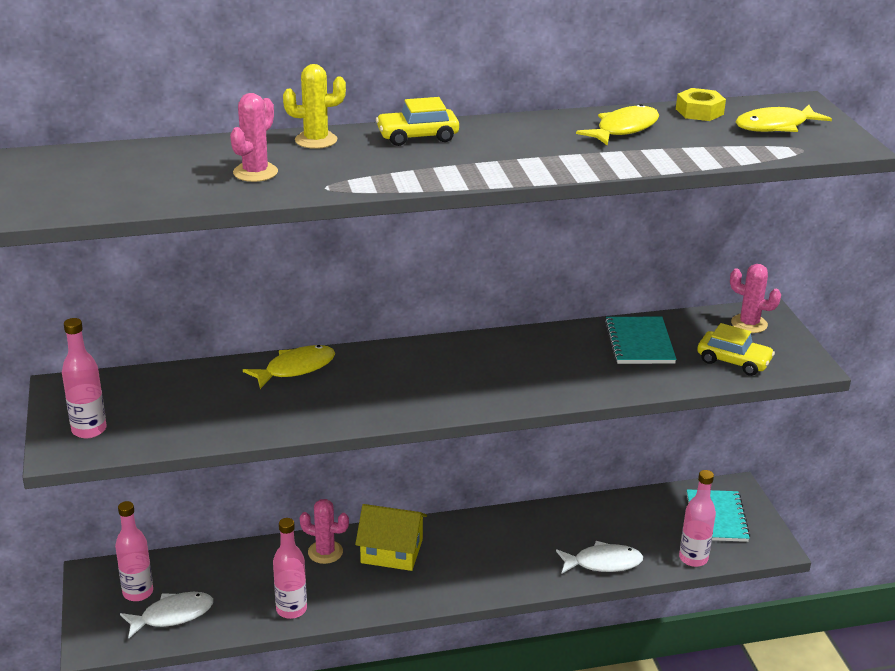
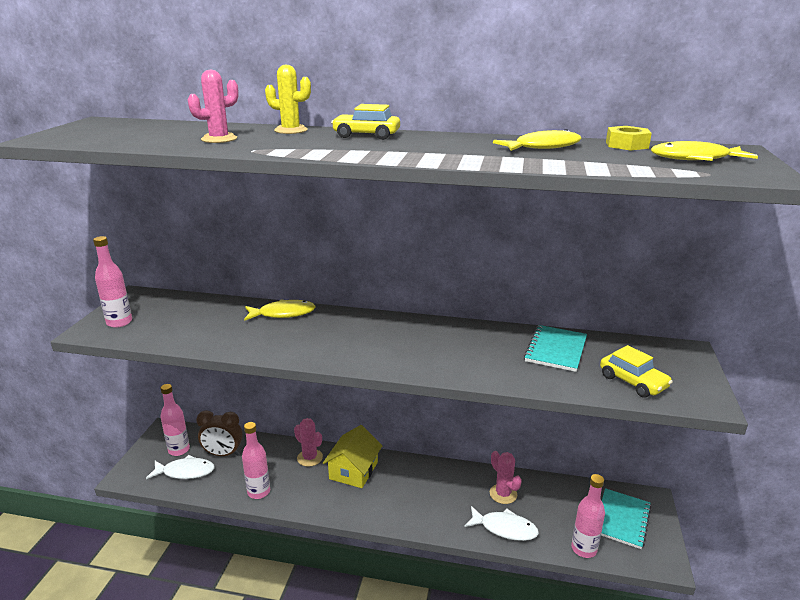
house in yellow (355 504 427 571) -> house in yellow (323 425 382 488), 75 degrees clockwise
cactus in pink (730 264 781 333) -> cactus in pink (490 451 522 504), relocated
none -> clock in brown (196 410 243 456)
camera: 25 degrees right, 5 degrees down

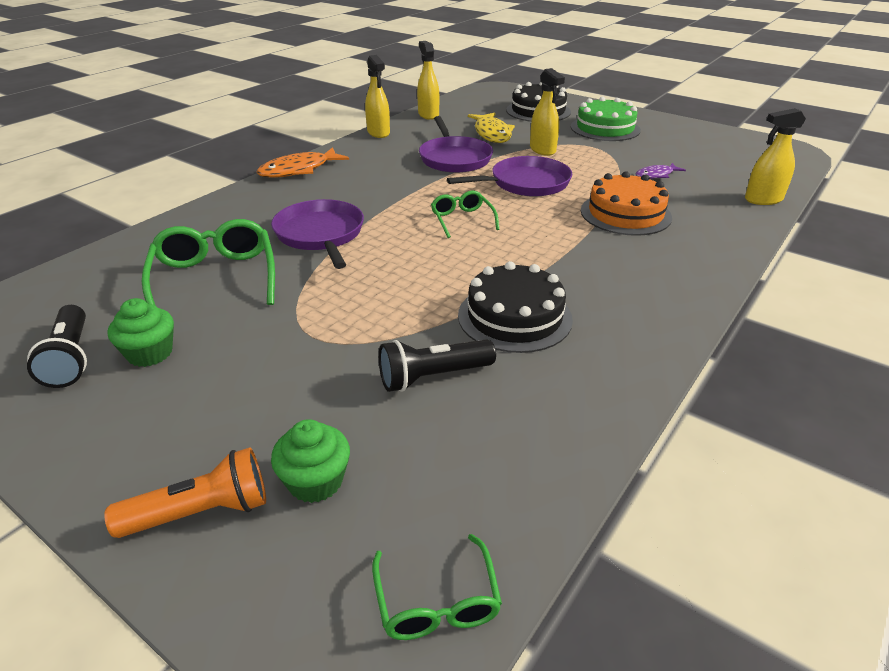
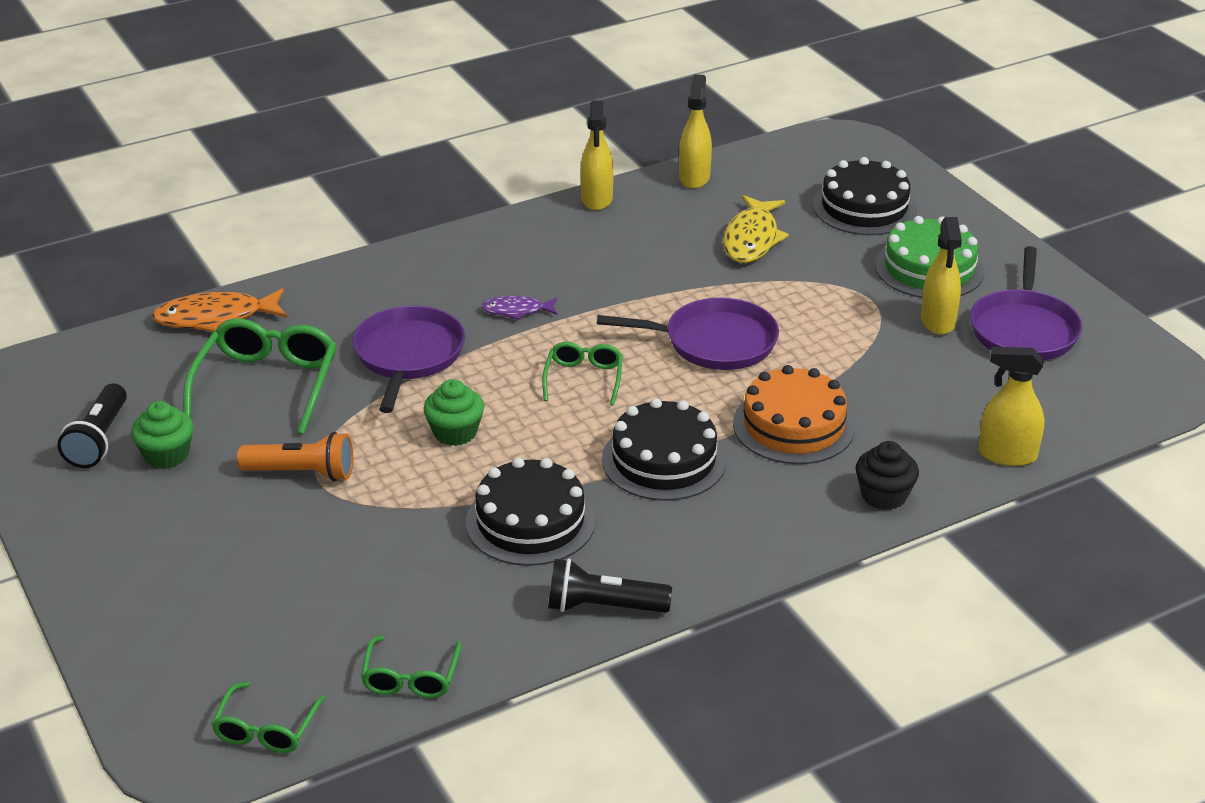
flashlight in orange (104 448 266 538) -> flashlight in orange (237 432 353 482), relocated
fish in orange (257 147 349 178) -> fish in orange (152 288 287 332), relocated
cupcake in green (271 419 350 503) -> cupcake in green (423 379 484 446), relocated
flashlight in black (379 339 496 392) -> flashlight in black (548 559 672 613), relocated
pan in purple (419 116 493 173) -> pan in purple (970 246 1083 360), relocated
spray bottle in yellow (530 68 565 156) -> spray bottle in yellow (921 217 962 335), relocated
fish in purple (636 163 686 179) -> fish in purple (481 296 557 320), relocated
none -> glasses in green (361 636 461 698)
none -> cake in black (602 398 727 501)
none -> cupcake in black (855 441 919 510)
camera: 25 degrees right, 0 degrees up

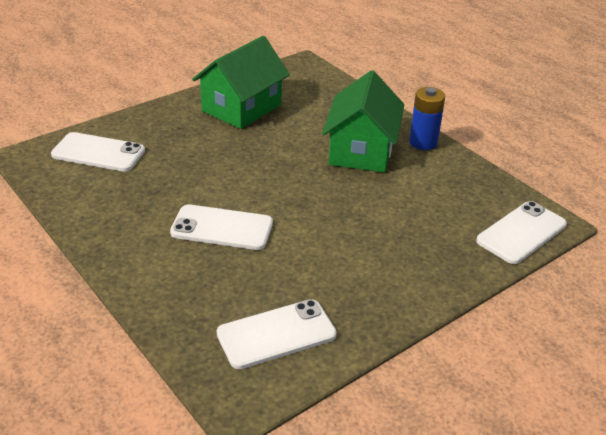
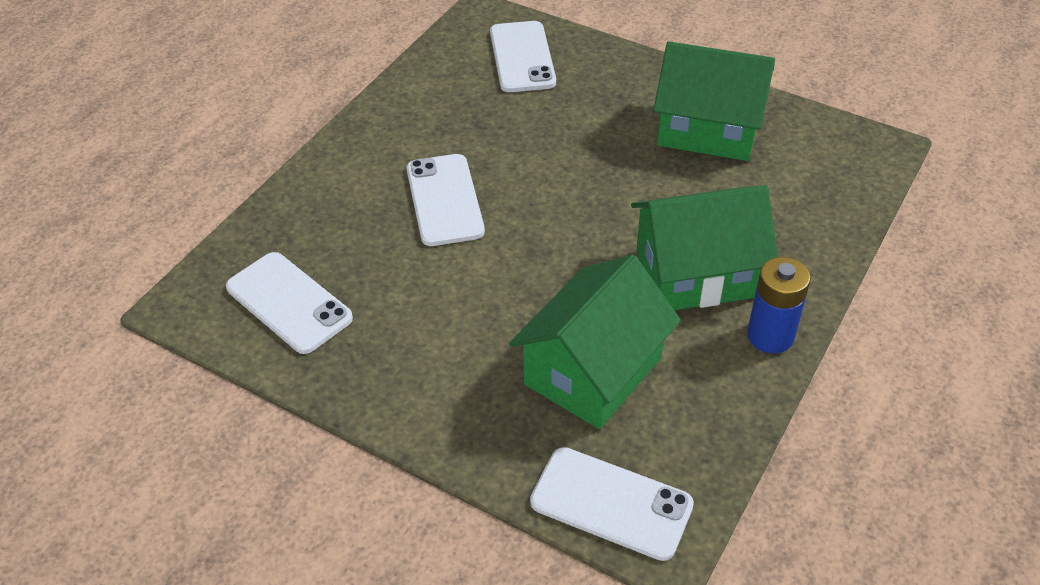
none -> house in green (509 255 681 429)
camera: 70 degrees right, 10 degrees up

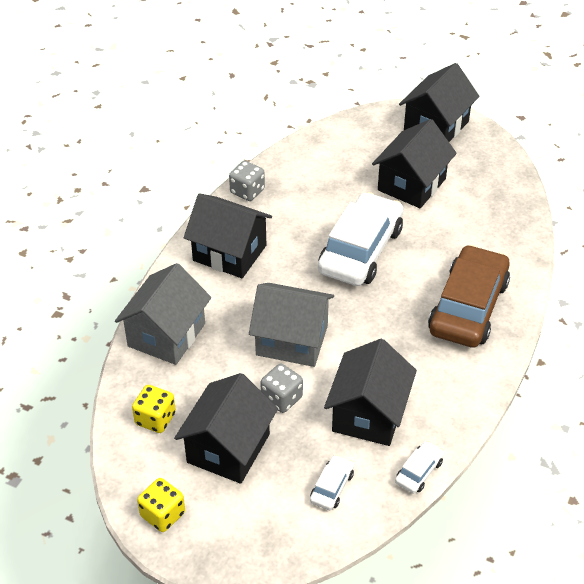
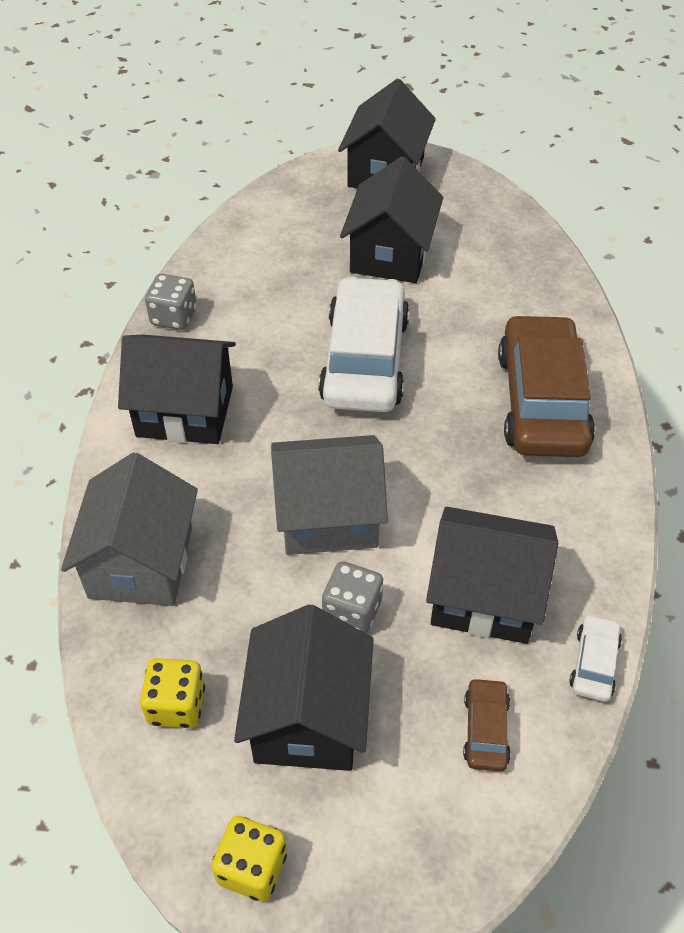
car in white (310 455 354 510) -> car in brown (463 678 511 771)
house in black (324 339 417 446) -> house in black (426 507 558 644), 75 degrees counterclockwise
camera: 20 degrees left, 5 degrees up

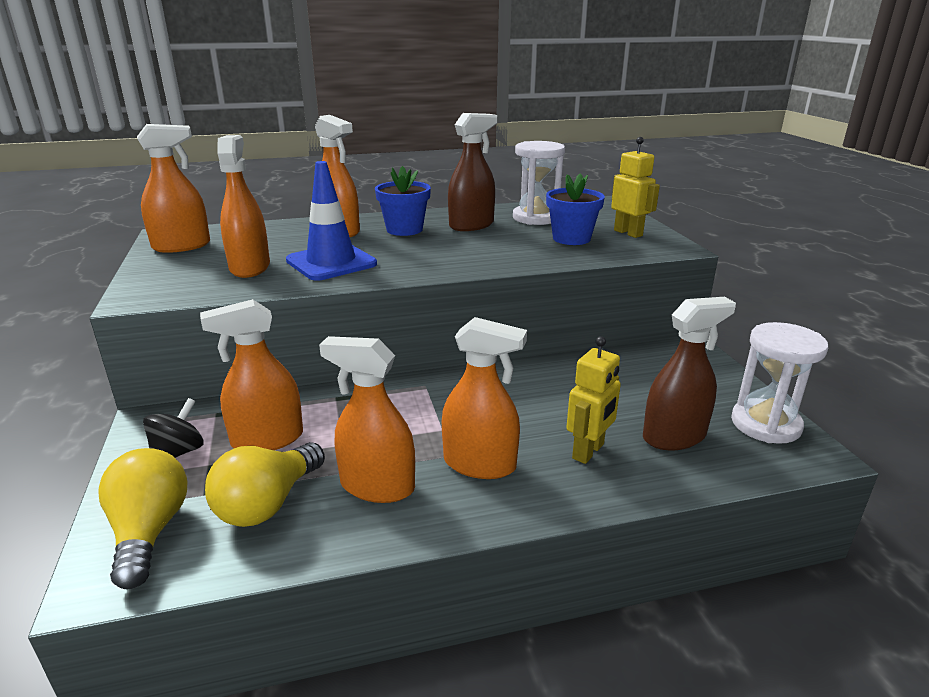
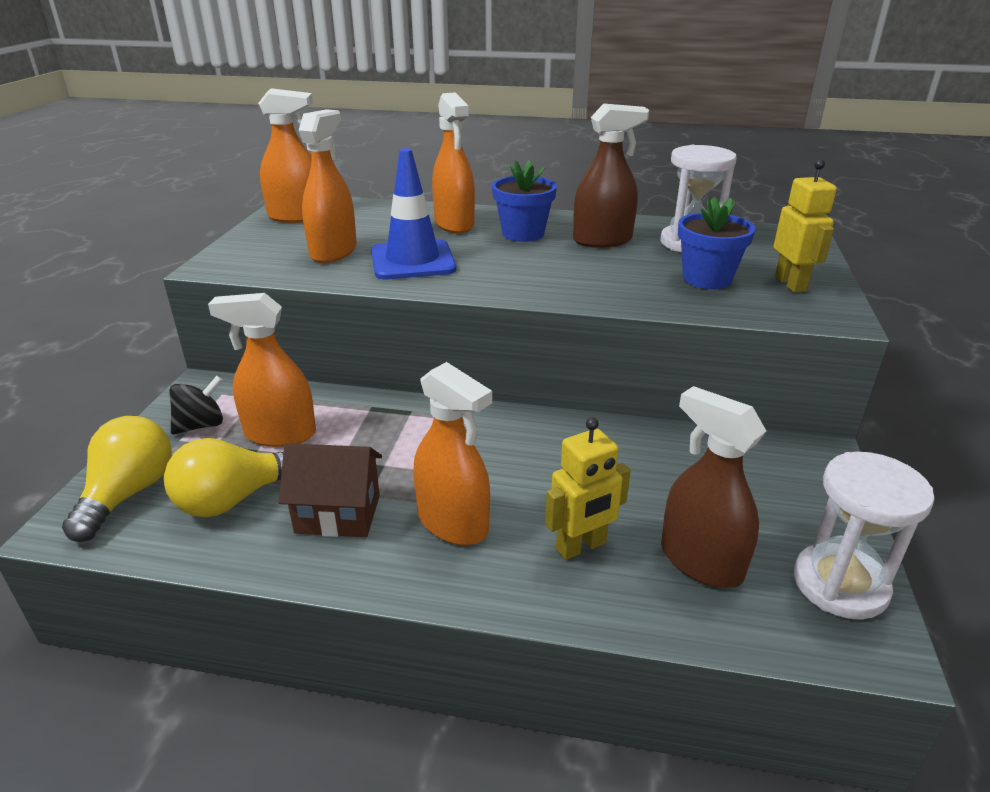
spray bottle in orange (319 336 415 503) -> house in brown (279 443 382 537)
spray bottle in brown (643 297 736 450) -> spray bottle in brown (661 386 766 588), 135 degrees counterclockwise
camera: 25 degrees right, 5 degrees up

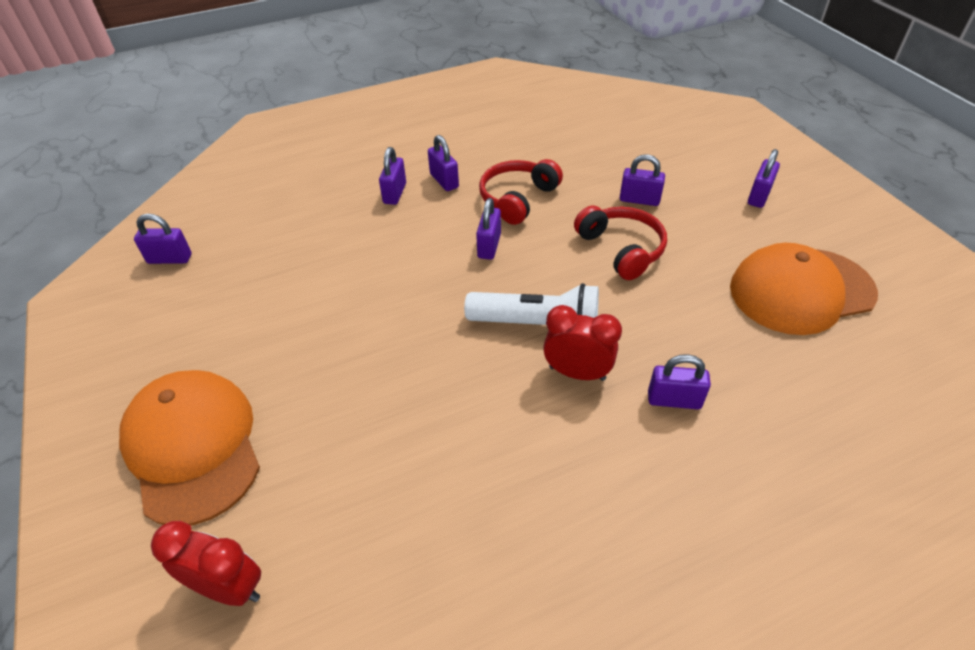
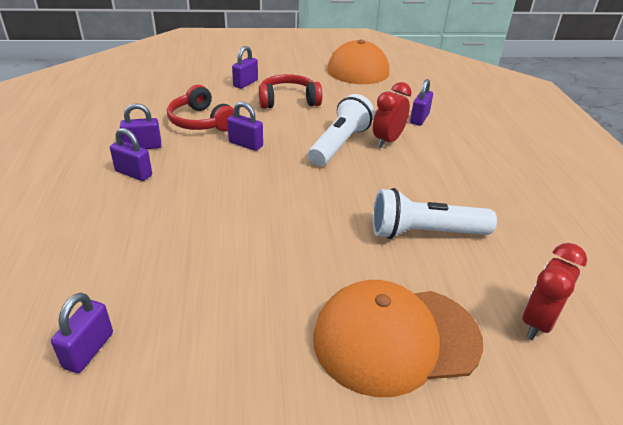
padlock in purple (748 149 780 208) -> none
none -> flashlight in white (373 188 497 239)
camera: 75 degrees left, 10 degrees down

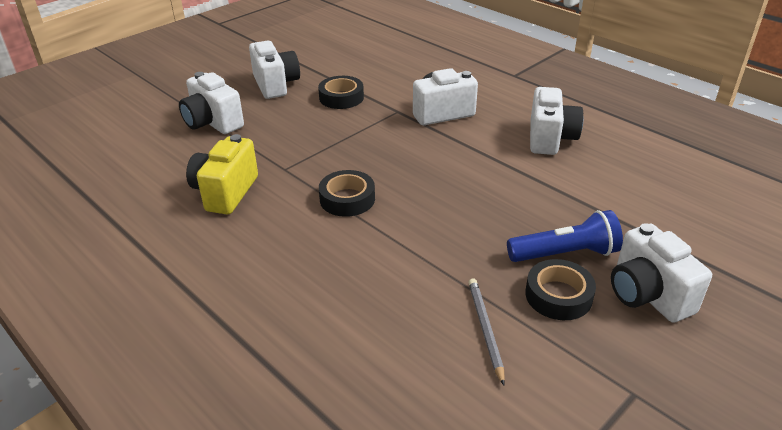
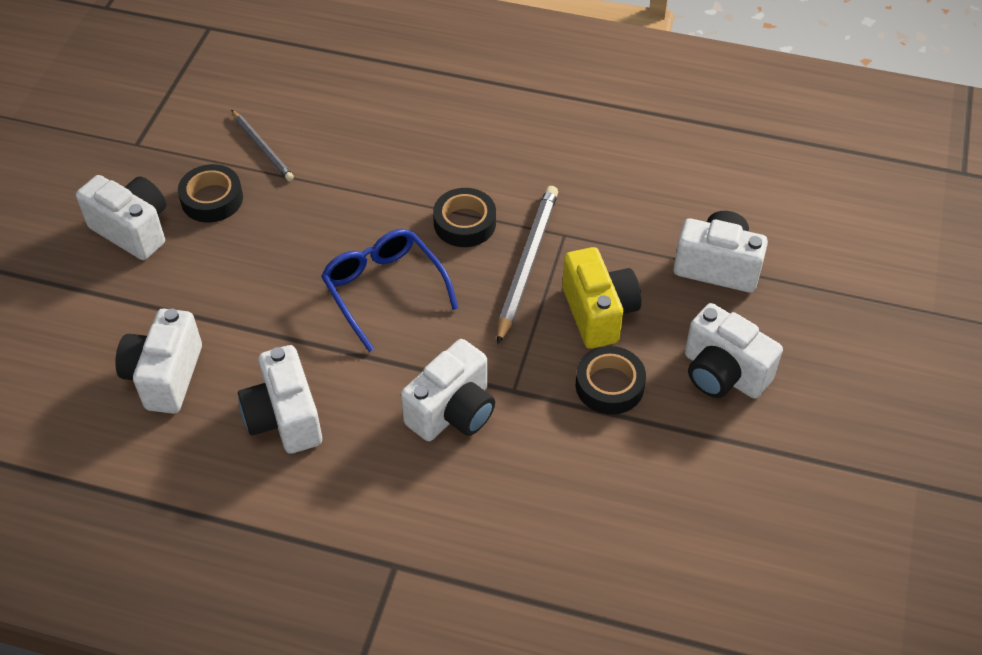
camera in yellow (186 134 258 215) -> camera in yellow (562 247 641 349), relocated
flashlight in blue (507 210 623 262) -> none
none -> camera in white (115 309 202 414)
none -> glasses in blue (321 229 458 352)
none -> pencil in grey (497 186 558 345)
camera: 150 degrees right, 15 degrees up

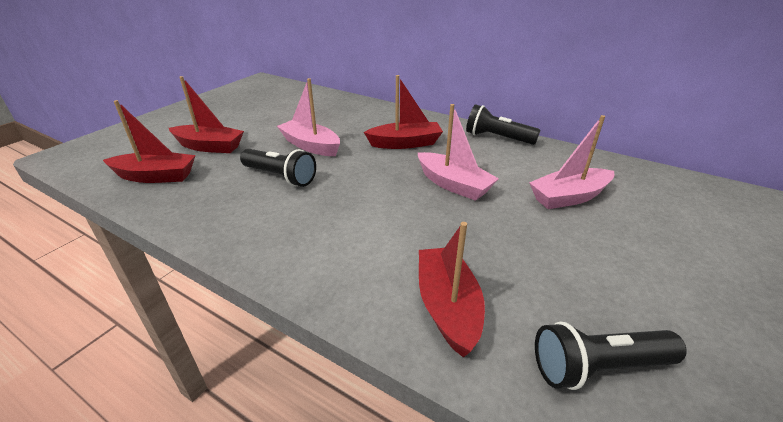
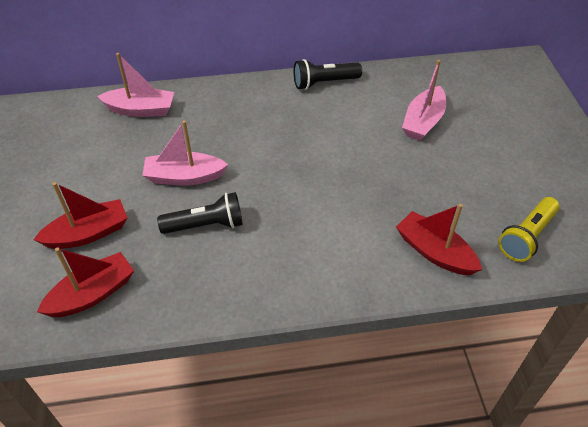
boat in red (364 75 443 149) -> none
boat in pink (417 104 499 201) -> boat in pink (97 53 174 117), relocated
flashlight in black (535 321 687 390) -> flashlight in yellow (498 197 559 262)
camera: 40 degrees left, 15 degrees up

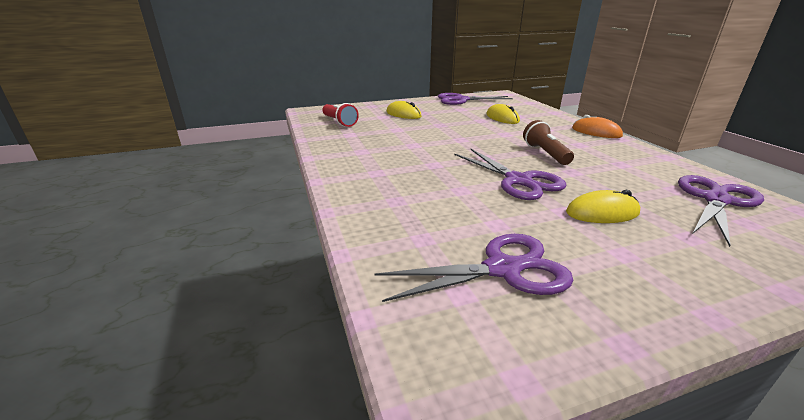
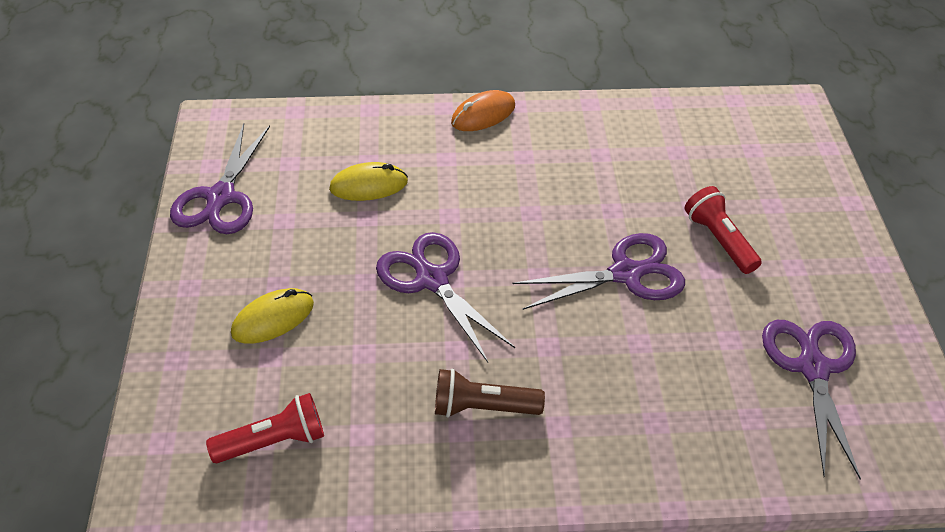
flashlight in brown (523 120 574 165) -> flashlight in brown (435 369 545 418), relocated
mouse in yellow (566 190 640 223) -> flashlight in red (685 186 762 274)
scissors in purple (678 175 764 247) -> scissors in purple (376 232 515 362), relocated
camera: 75 degrees left, 20 degrees up

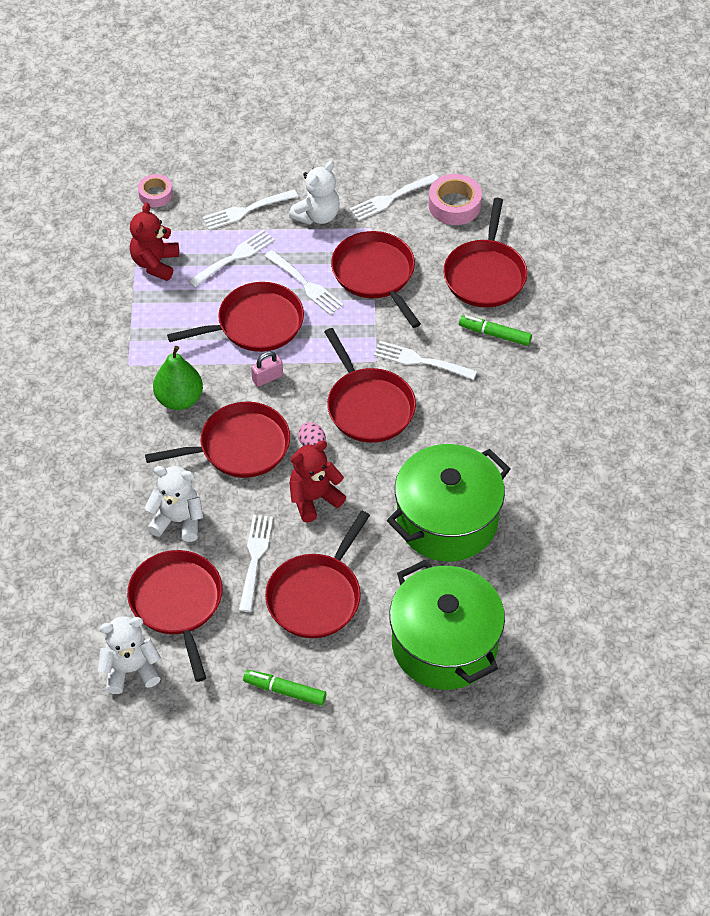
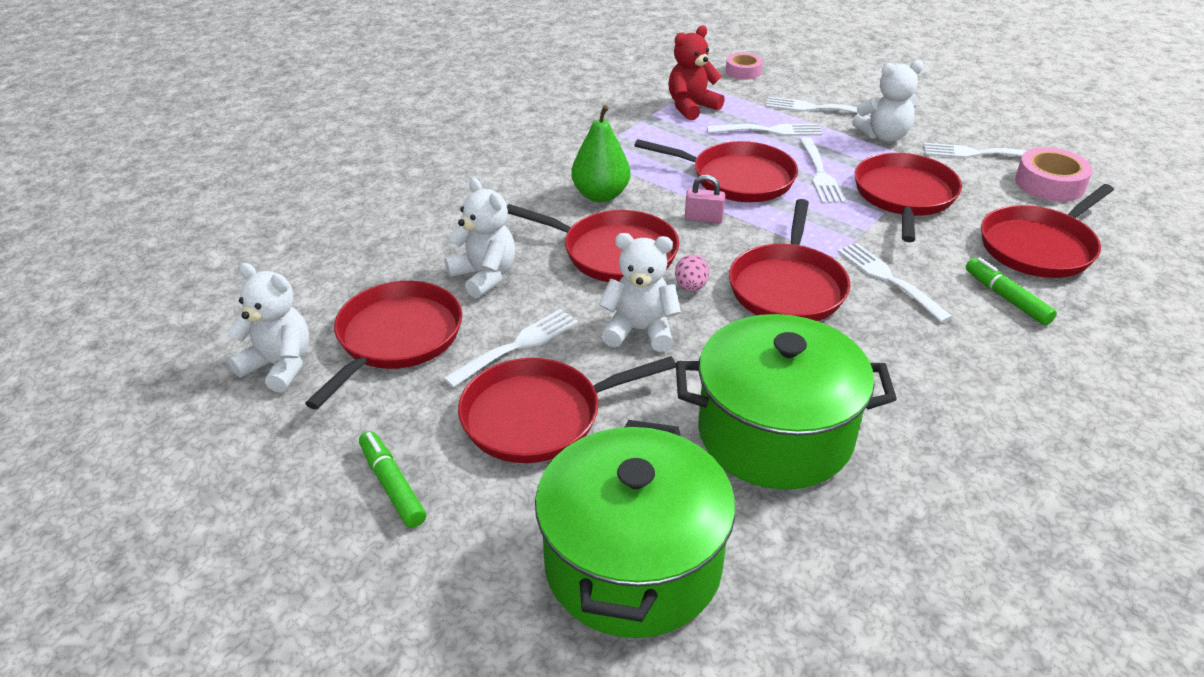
teddy bear in red (289 441 346 523) -> teddy bear in white (599 233 681 352)
camera: 40 degrees right, 15 degrees down

